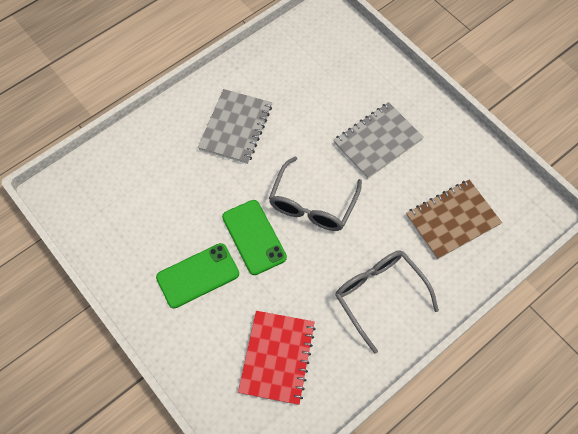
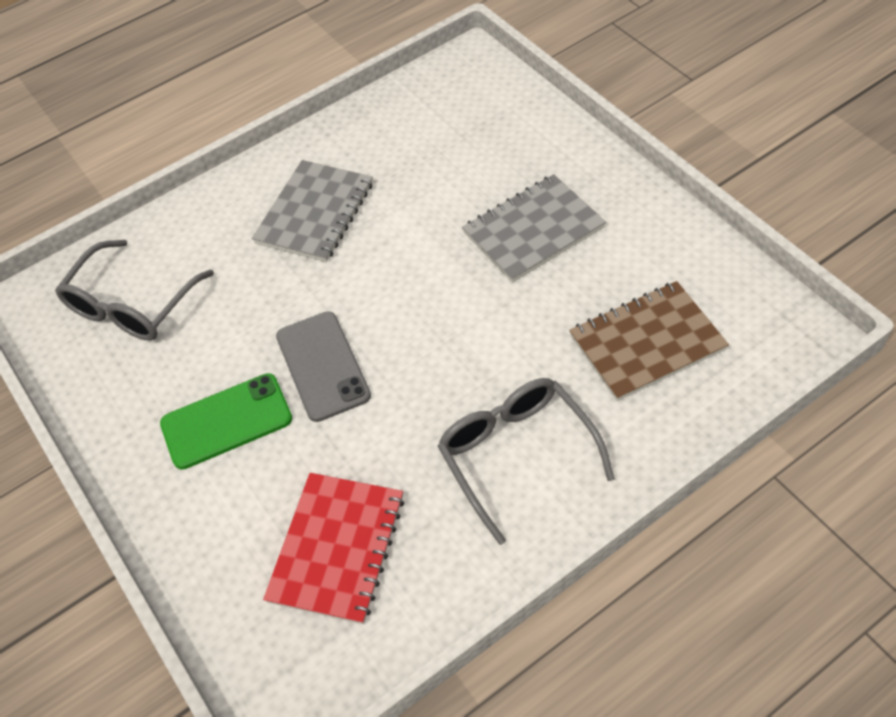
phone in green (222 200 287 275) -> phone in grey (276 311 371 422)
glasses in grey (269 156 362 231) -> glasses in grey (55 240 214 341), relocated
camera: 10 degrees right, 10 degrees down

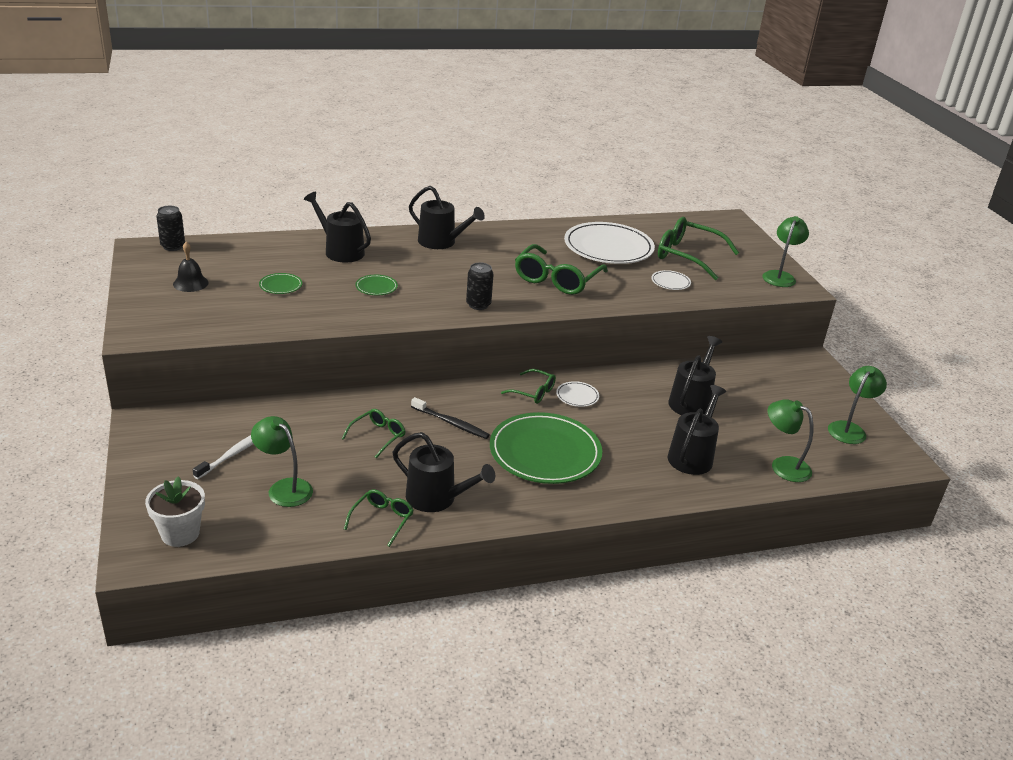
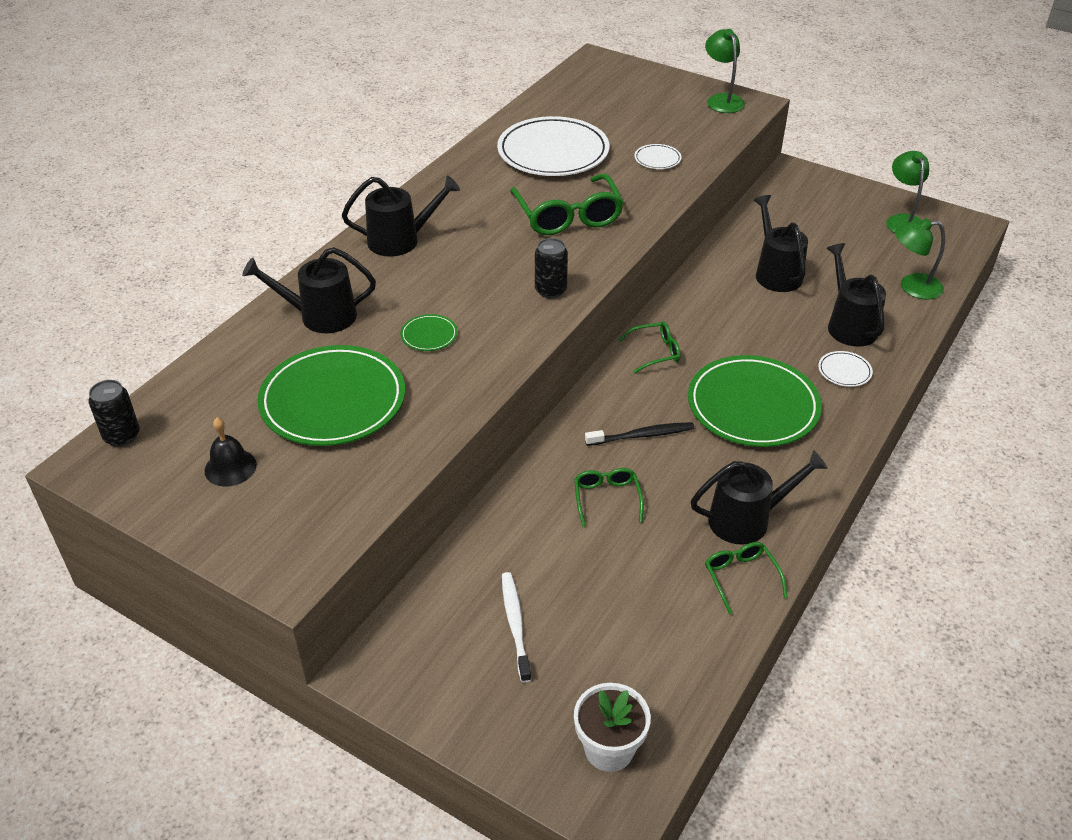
lamp in green (251 416 313 507) -> none
plate in green (259 273 302 294) -> plate in green (257 345 405 446), x2.40
plate in white (556 381 599 407) -> plate in white (818 351 873 387), relocated
glasses in green (658 217 739 280) -> none
camera: 40 degrees left, 10 degrees up

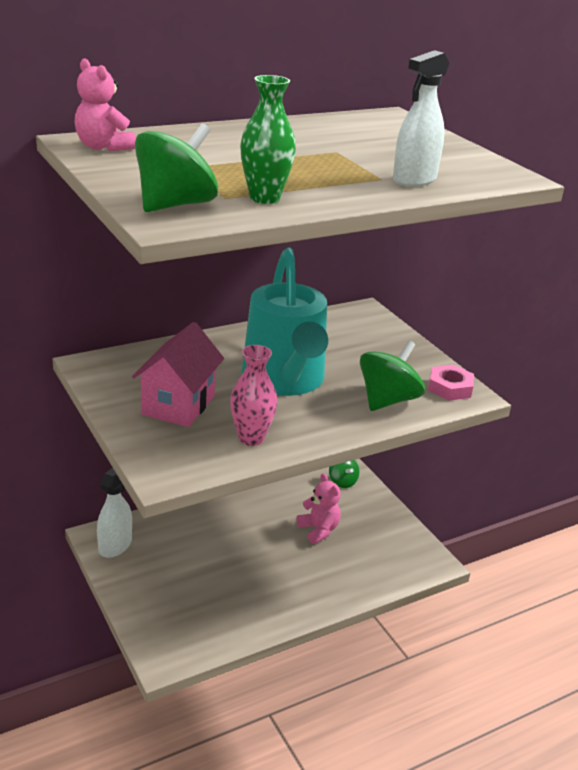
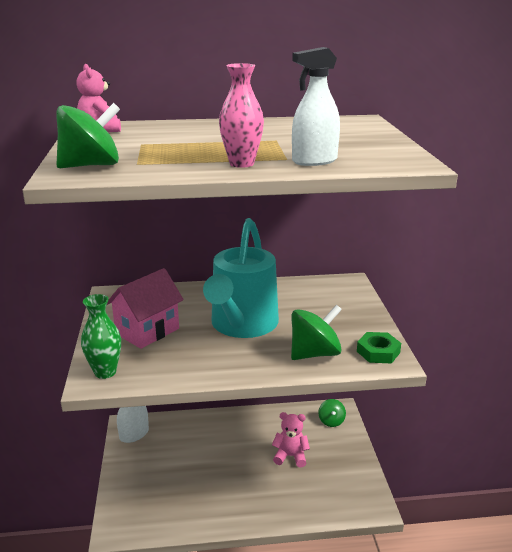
vase in pink (230 345 278 446) -> vase in pink (219 63 264 168), relocated
vase in green (240 75 296 204) -> vase in green (81 294 121 379), relocated
teddy bear in pink (297 473 341 544) -> teddy bear in pink (272 412 310 467), 75 degrees counterclockwise
nut in pink (428 365 474 401) -> nut in green (357 332 401 363)
camera: 25 degrees right, 5 degrees down

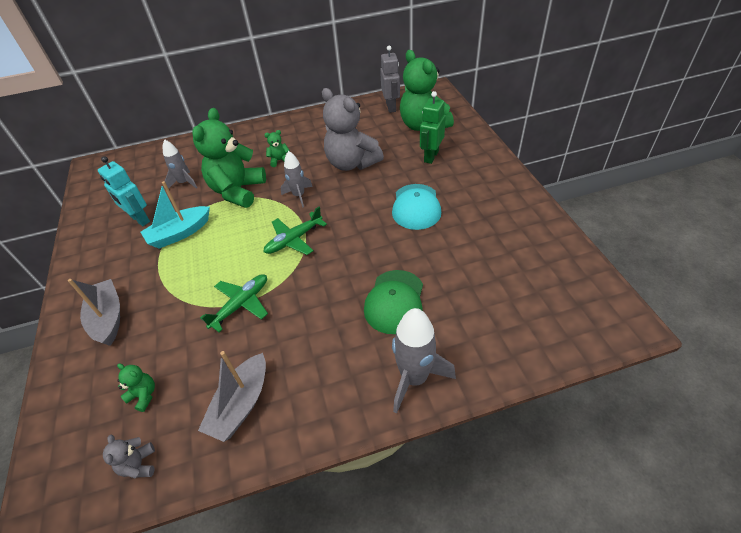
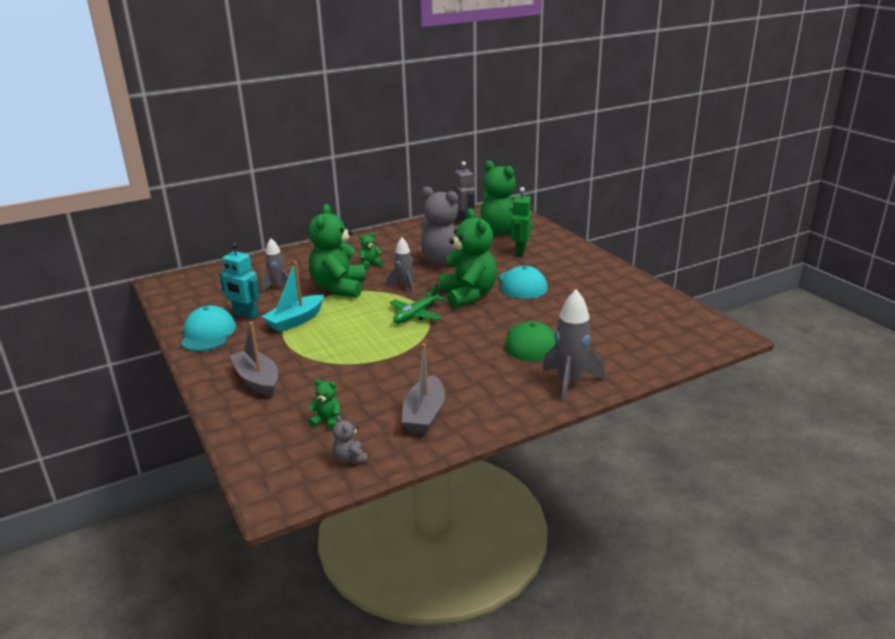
plane in green (200 274 268 333) -> none
none -> cap in turquoise (181 305 236 351)
none -> teddy bear in green (440 208 497 308)
camera: 15 degrees left, 20 degrees down

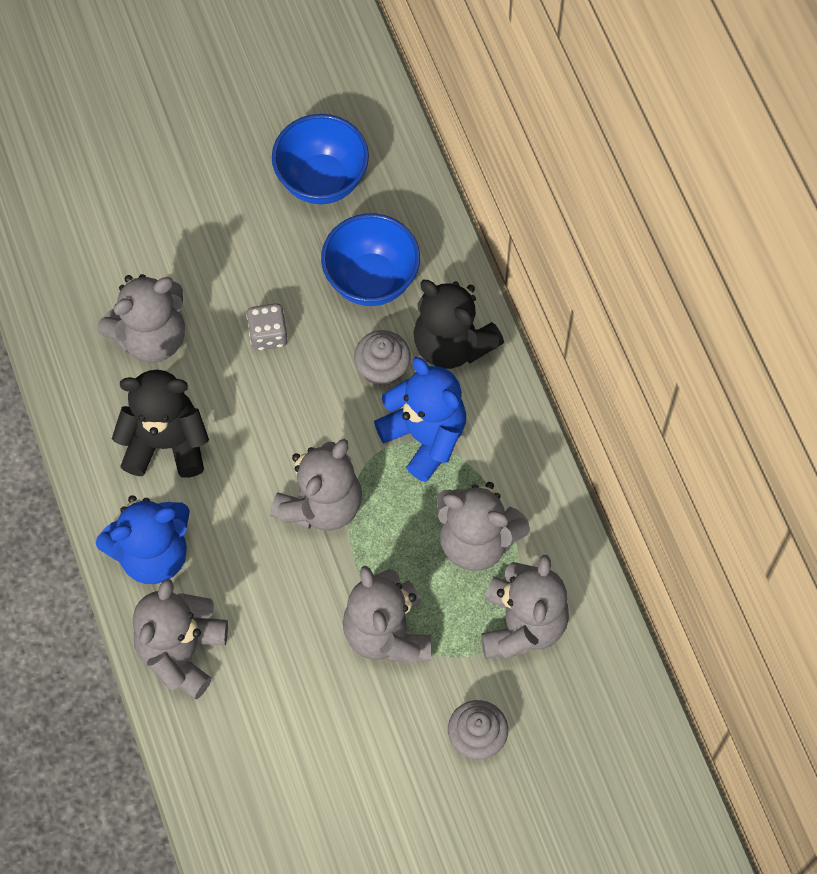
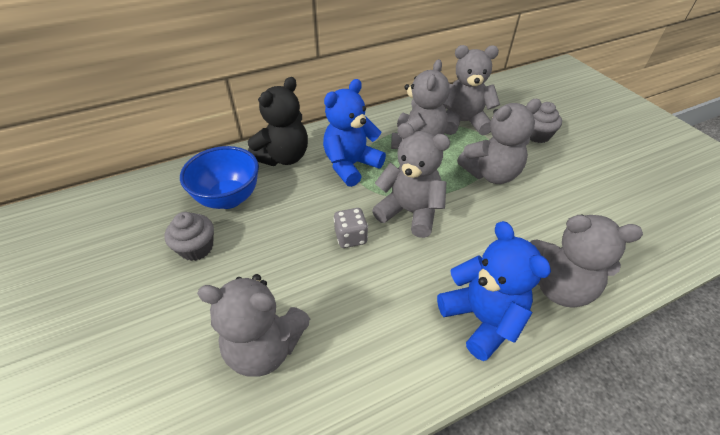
teddy bear in grey (97 274 185 363) -> teddy bear in grey (197 274 310 377), 135 degrees clockwise
teddy bear in black (112 370 209 478) -> none
dice in grey (246 303 288 350) -> dice in grey (334 208 368 248), relocated
bowl in blue (272 114 369 204) -> none
cupcake in grey (354 330 411 387) -> cupcake in grey (165 212 214 261), relocated
camera: 95 degrees left, 20 degrees down

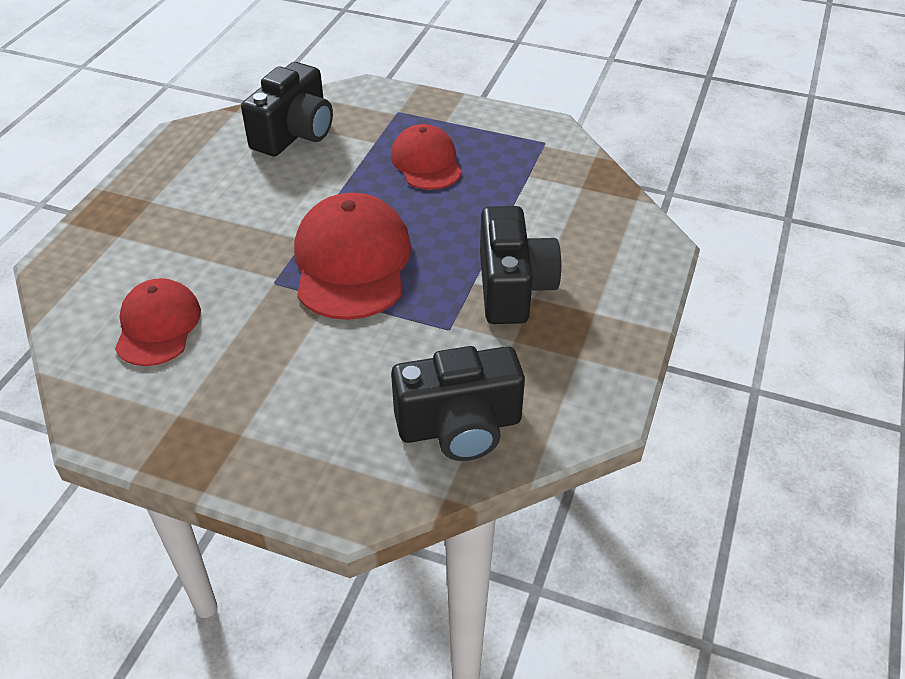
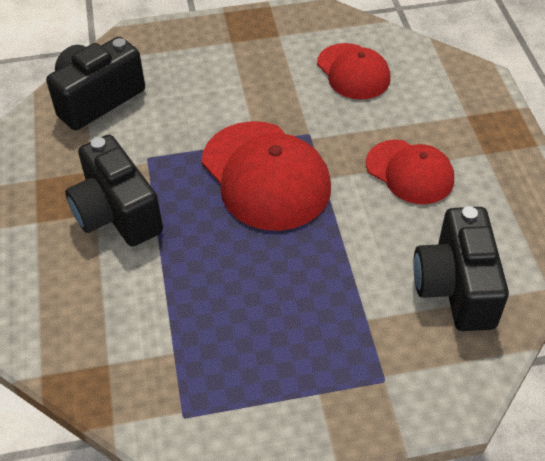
cap in red (391 124 462 190) -> cap in red (366 140 454 204), relocated
camera: 150 degrees right, 5 degrees up

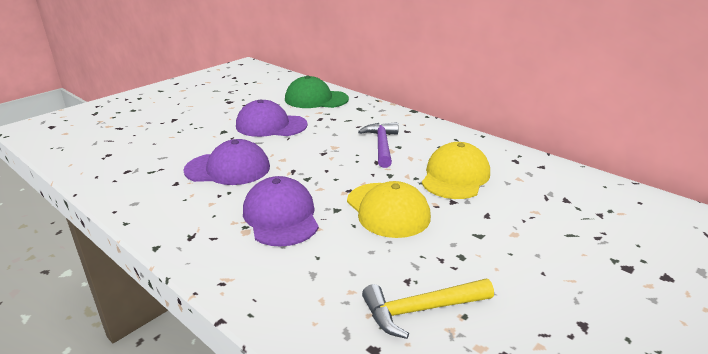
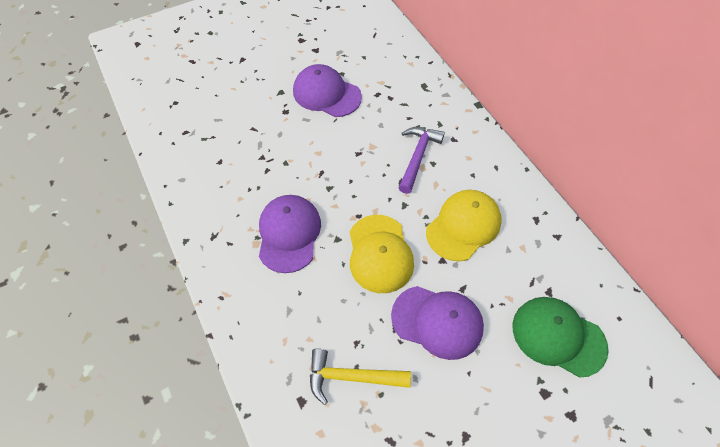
cap in purple (183 139 270 185) -> cap in purple (391 286 484 360), relocated
cap in green (285 76 349 108) -> cap in green (512 297 608 378), relocated
camera: 20 degrees right, 30 degrees up

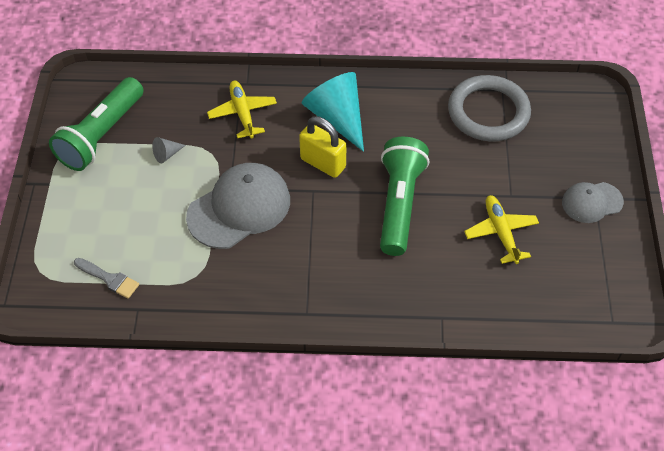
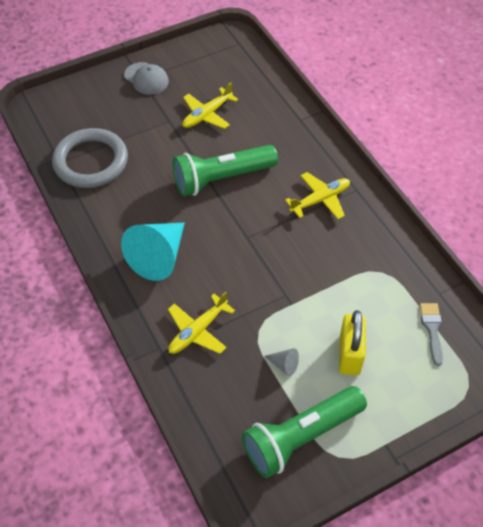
flashlight in green (49 77 144 171) -> flashlight in green (242 386 367 478), 150 degrees clockwise
cap in grey (186 163 290 249) -> none
padlock in yellow (299 117 347 178) -> padlock in yellow (339 310 366 375), relocated
none -> plane in yellow (285 172 350 219)
camera: 120 degrees left, 0 degrees up

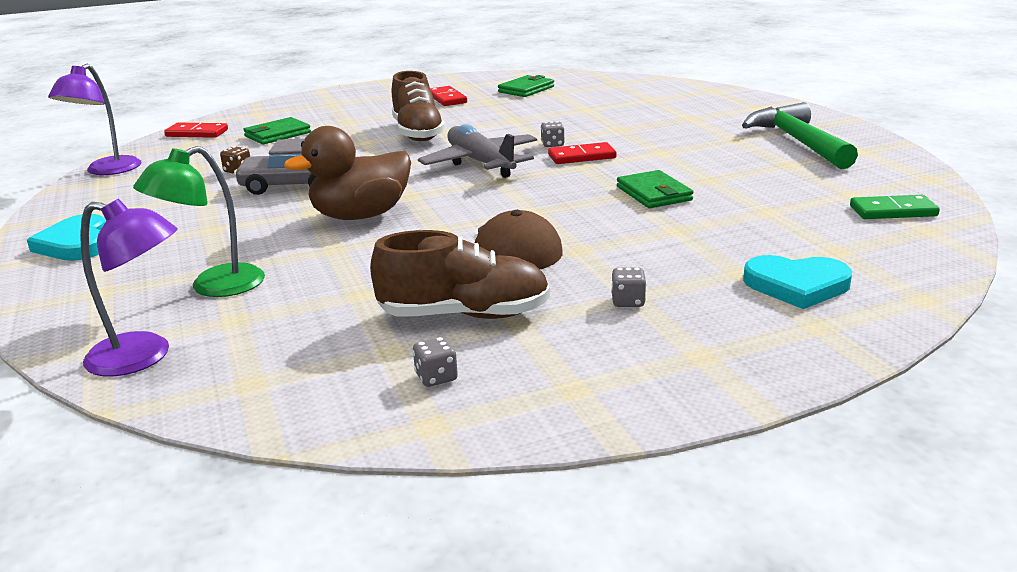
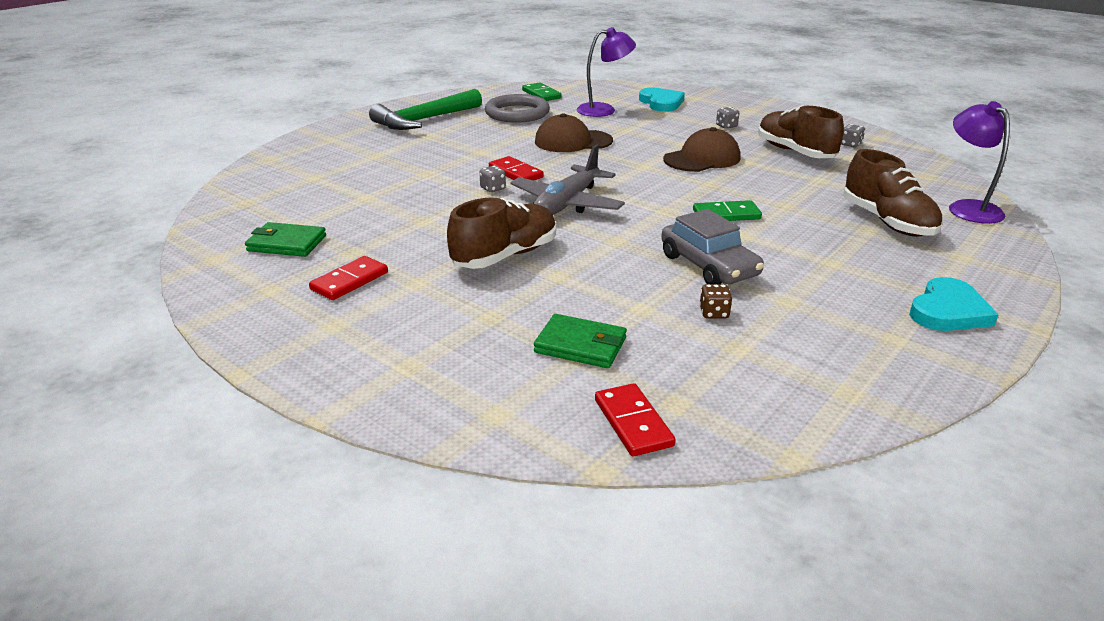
lamp in purple (48 64 141 175) -> lamp in purple (576 27 636 117), relocated
lamp in green (133 146 265 297) -> shoe in brown (843 149 943 237)
duck in brown (284 126 411 220) -> domino in green (693 200 762 221)
wallet in green (617 170 694 208) -> cap in brown (535 113 613 152)
none -> ring in grey (485 94 550 123)
camera: 120 degrees left, 5 degrees up

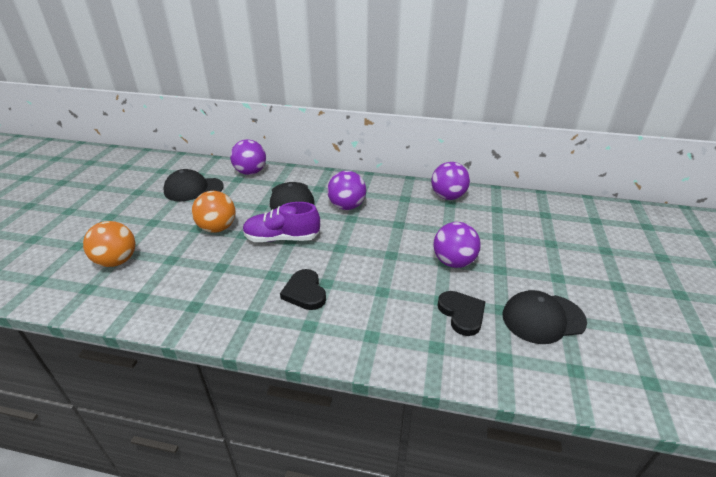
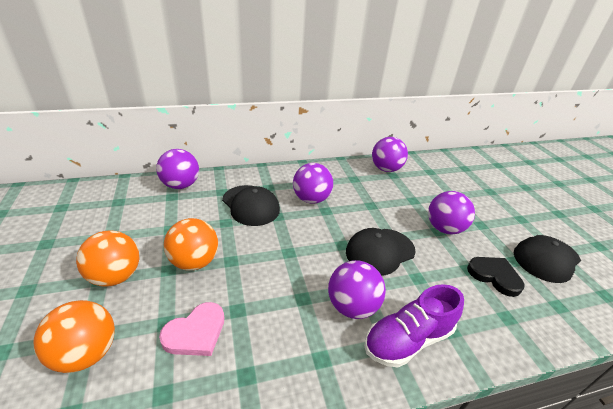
cap in black (163 169 224 201) -> cap in black (346 228 415 276), relocated
shoe in purple (243 202 320 242) -> shoe in purple (364 284 464 367), relocated
heart in black (280 269 326 310) -> ball in purple (328 260 386 319)
none -> ball in orange (76 231 139 287)
none -> heart in pink (159 302 224 356)
camera: 30 degrees left, 0 degrees up

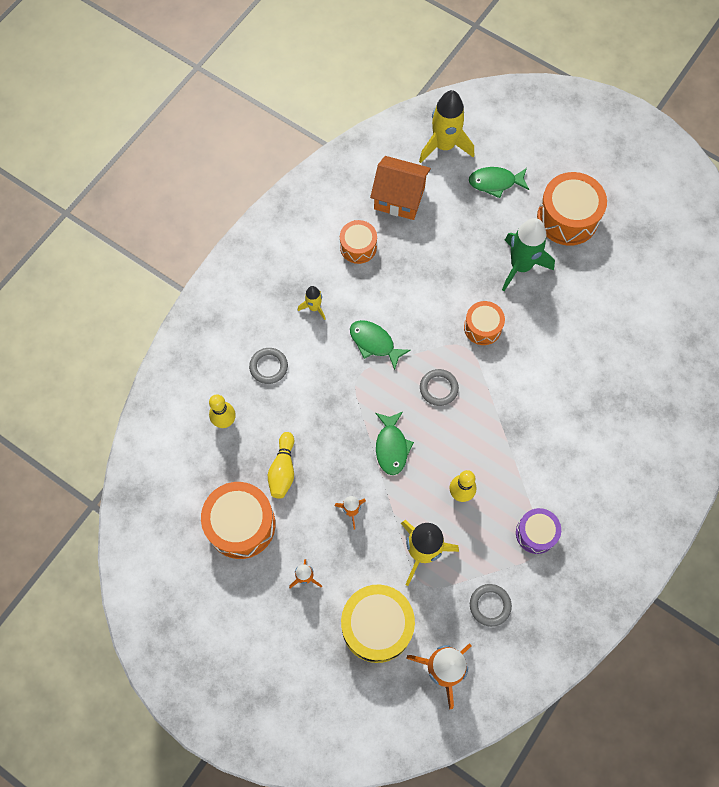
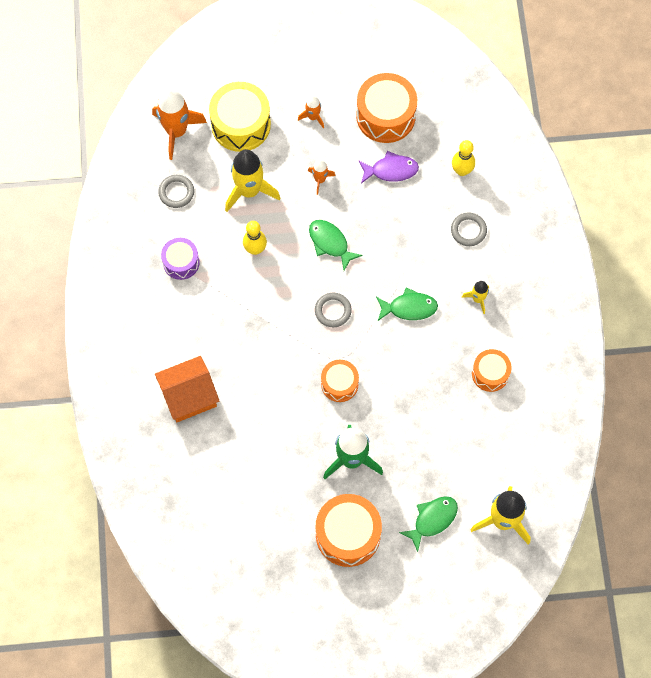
bowling pin in yellow (268 432 294 499) -> fish in purple (358 151 419 184)
house in orange (370 156 431 220) -> house in orange (155 356 219 422), relocated
camera: 140 degrees right, 0 degrees up

